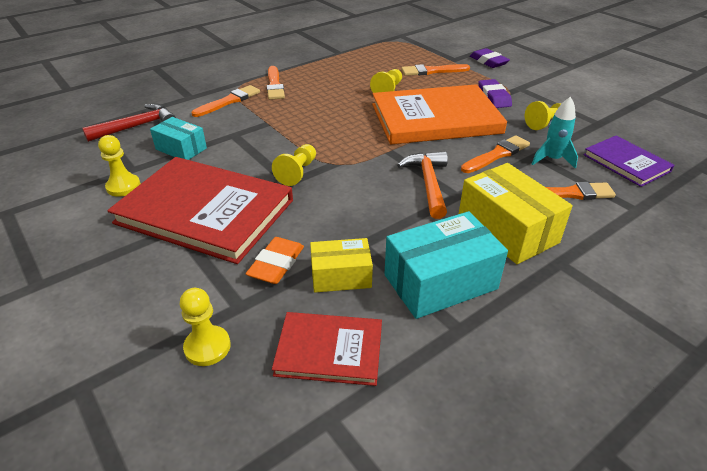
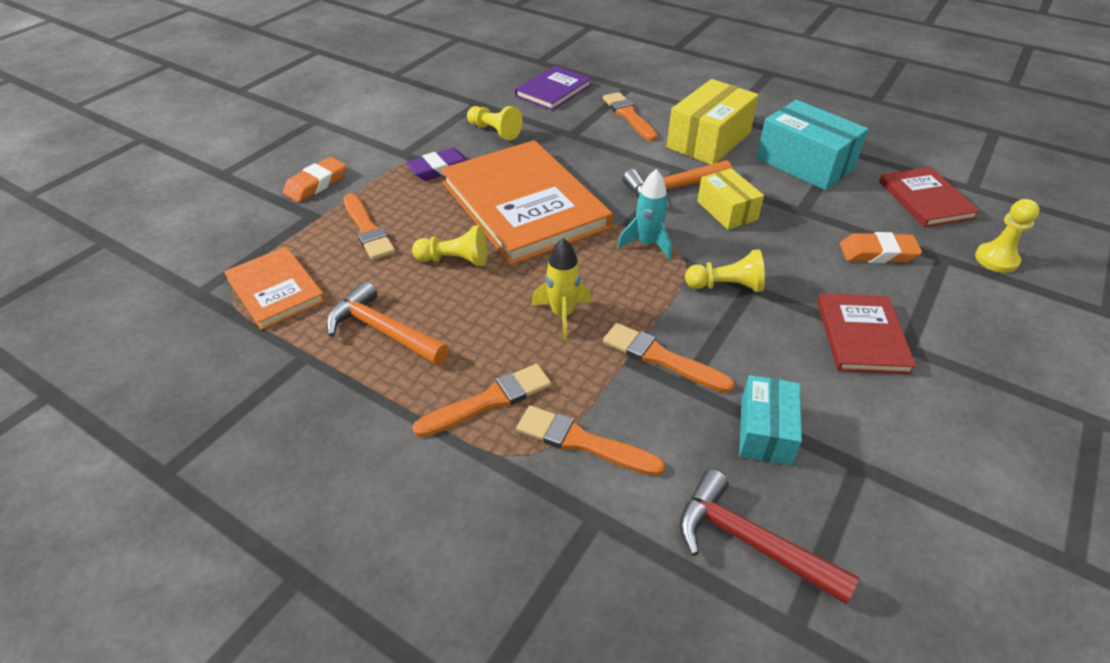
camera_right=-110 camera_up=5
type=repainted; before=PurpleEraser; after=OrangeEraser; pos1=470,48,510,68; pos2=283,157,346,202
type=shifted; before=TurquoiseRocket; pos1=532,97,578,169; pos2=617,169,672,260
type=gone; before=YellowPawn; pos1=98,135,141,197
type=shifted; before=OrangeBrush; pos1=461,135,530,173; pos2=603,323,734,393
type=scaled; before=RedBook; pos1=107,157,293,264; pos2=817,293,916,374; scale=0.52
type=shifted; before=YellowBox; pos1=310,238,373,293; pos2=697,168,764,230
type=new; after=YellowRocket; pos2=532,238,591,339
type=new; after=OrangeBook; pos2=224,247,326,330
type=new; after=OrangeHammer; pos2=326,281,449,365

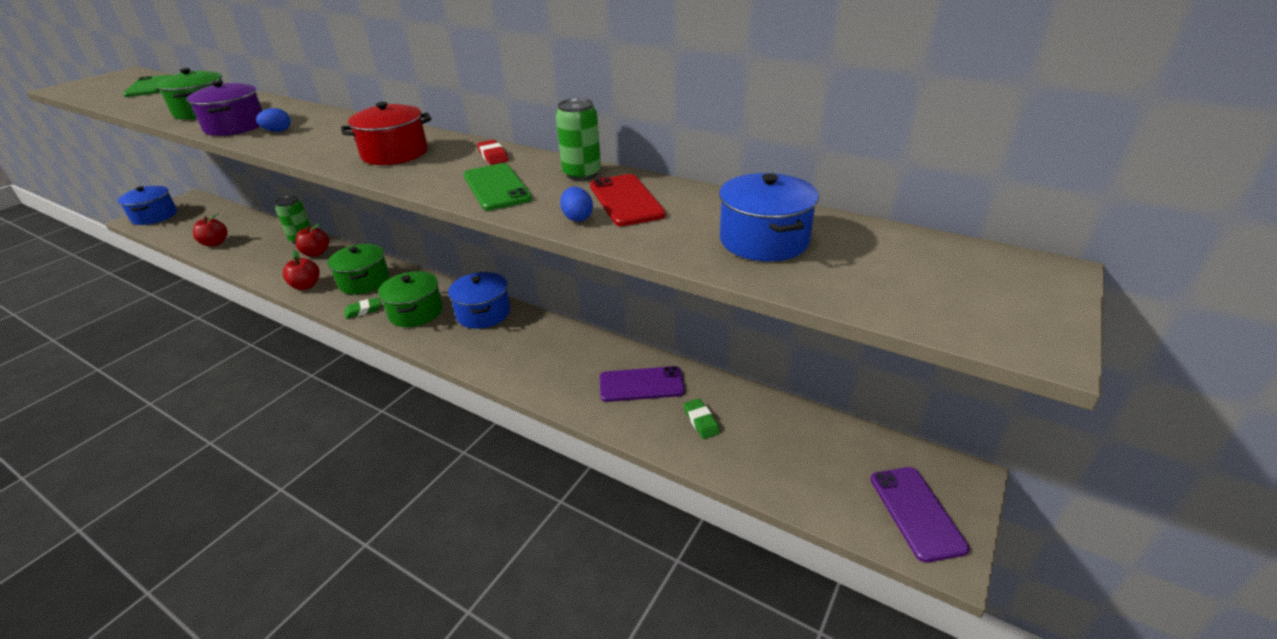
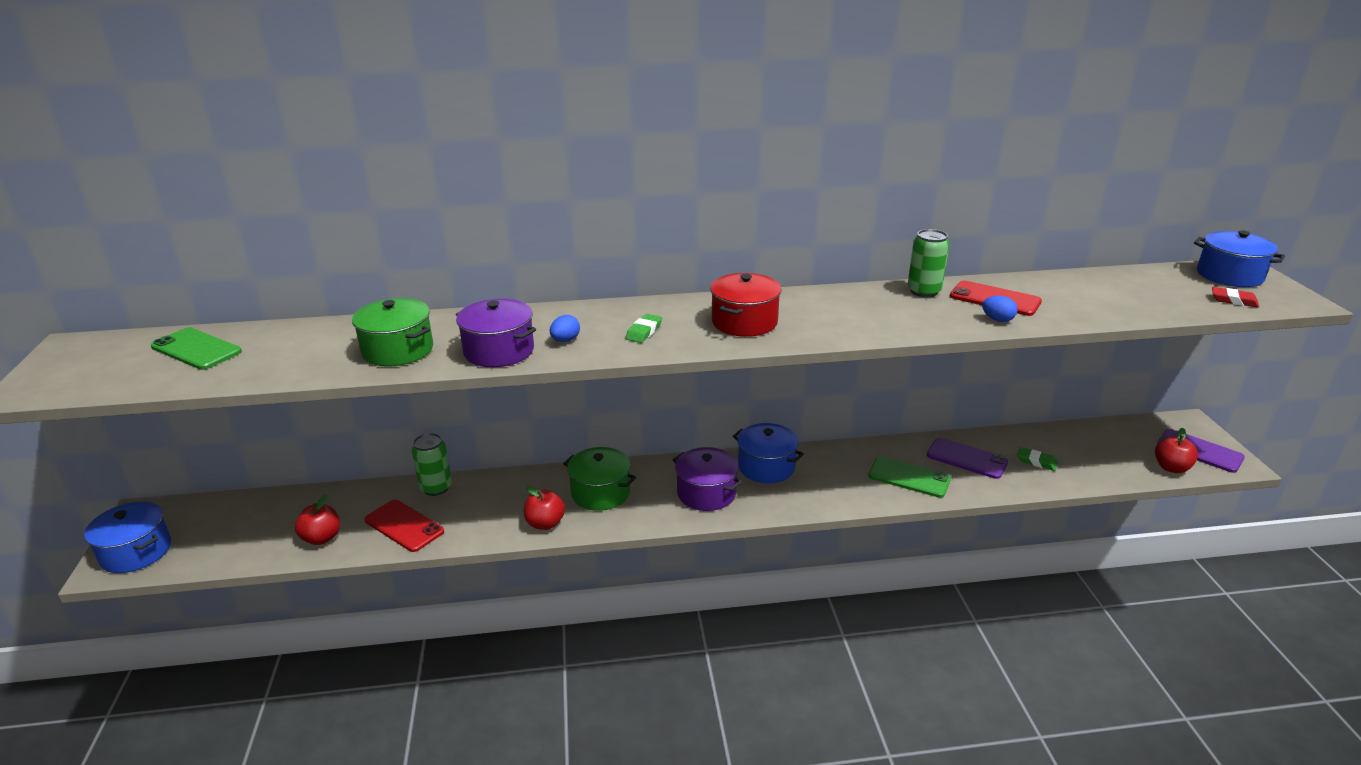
camera_right=-40 camera_up=-5
type=shifted; before=RedEraser; pos1=477,140,508,165; pos2=1212,287,1259,308
type=shifted; before=GreenPhone; pos1=464,163,532,211; pos2=868,456,951,498
type=shifted; before=BluePot; pos1=719,173,819,261; pos2=1194,231,1285,287
type=shifted; before=RedApple; pos1=296,223,329,257; pos2=1155,428,1198,473
type=repainted; before=GreenPot; after=PurplePot; pos1=378,271,443,327; pos2=673,447,742,511
type=shifted; before=GreenEraser; pos1=344,297,381,319; pos2=625,314,662,343
type=rotated; before=PurplePhone; pos1=600,366,685,402; pos2=927,438,1008,479; turn=75
type=new; after=RedPhone; pos2=365,500,444,552

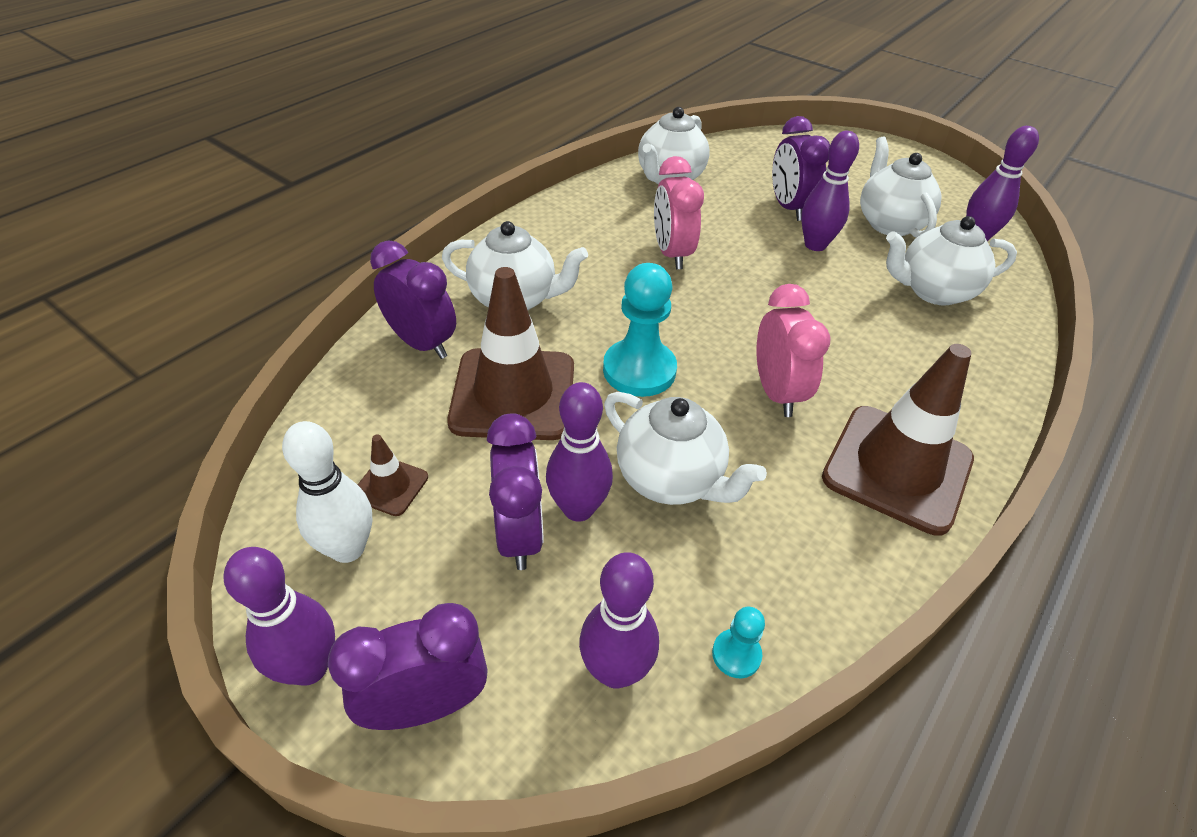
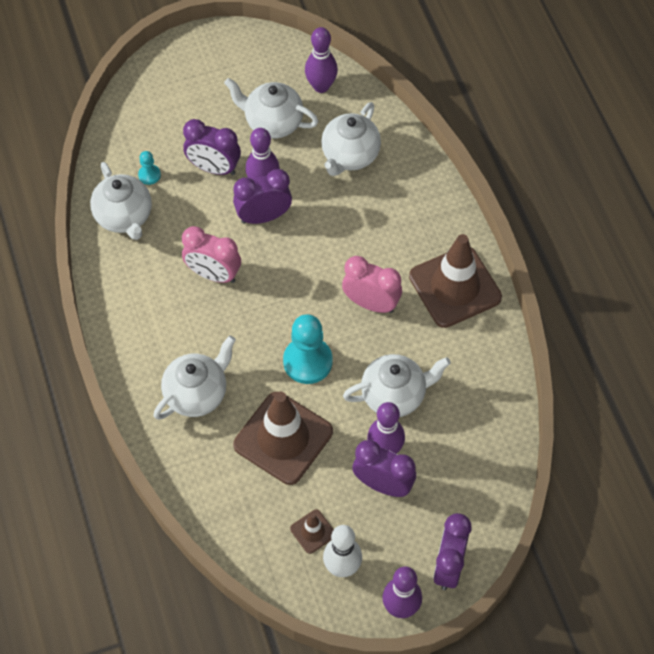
camera_right=-55 camera_up=15
type=shifted; before=PurpleClock; pos1=370,240,456,359; pos2=233,169,292,224
type=gone; before=PurpleBowlingPin; pos1=579,552,659,689
type=shifted; before=TurquoisePawn; pos1=712,607,765,678; pos2=138,151,161,185

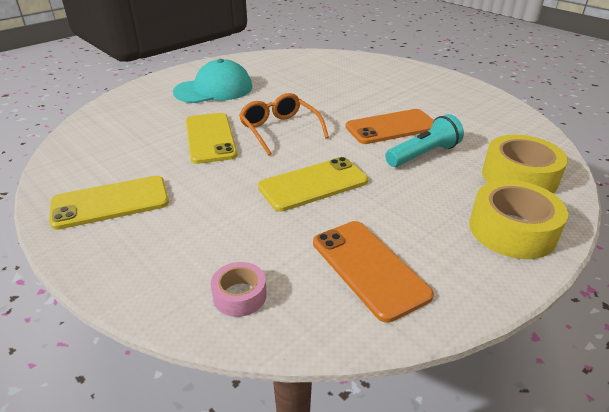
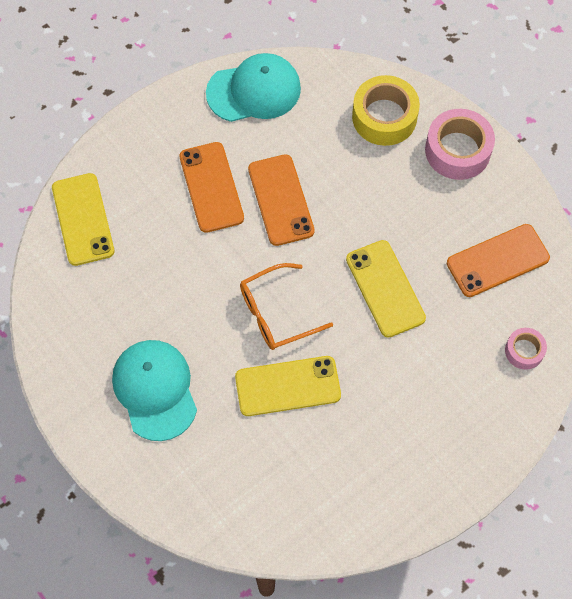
camera_right=-85 camera_up=30
type=gone; before=TurquoiseFlashlight; pos1=385,114,464,167
type=shifted; before=YellowPhone; pos1=49,176,169,230; pos2=52,173,114,266
type=repainted; before=YellowTape; after=PinkTape; pos1=469,180,568,259; pos2=425,109,495,180
type=new; after=TurquoiseCap; pos2=206,53,301,122
type=new; after=OrangePhone; pos2=179,142,244,233

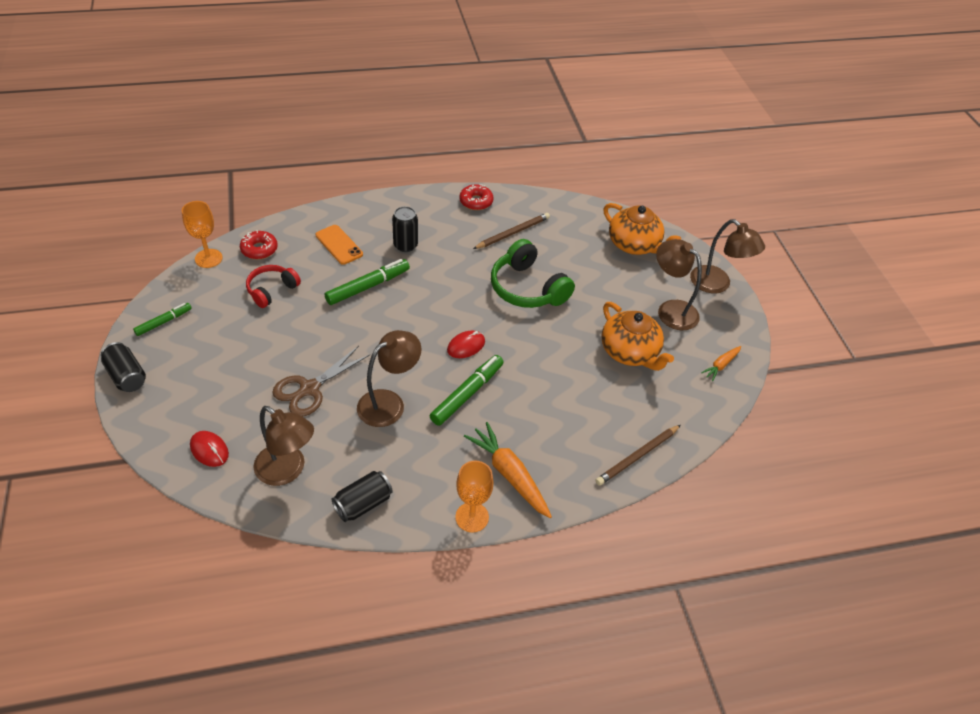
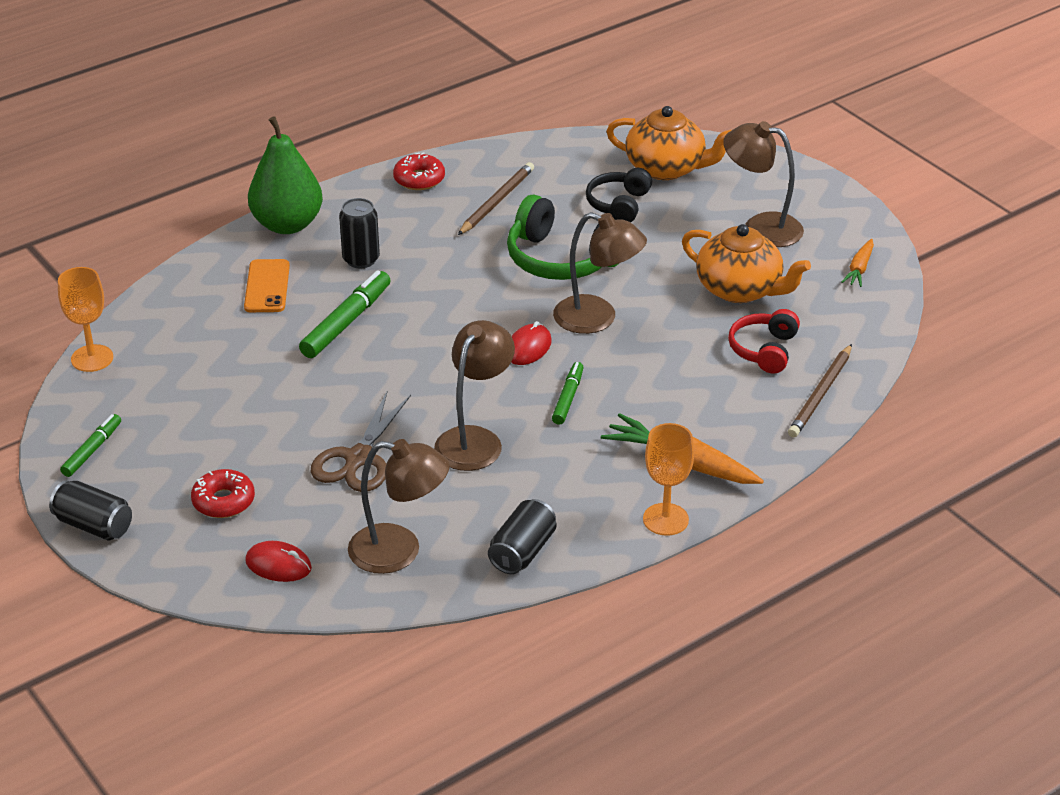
camera_right=-20 camera_up=-10
type=shifted; before=BrownLamp; pos1=690,219,765,293; pos2=553,212,647,334
type=rotated; before=OrangePhone; pos1=315,225,363,265; pos2=244,259,290,312; turn=60
type=shifted; before=RedDonut; pos1=240,230,278,259; pos2=191,469,255,518
type=shifted; before=RedHeadphones; pos1=246,265,301,308; pos2=728,309,800,374
type=scaled; before=GreenMarker; pos1=430,355,504,426; pos2=552,362,584,425; scale=0.61
type=new; after=GreenPear; pos2=248,116,323,234
type=new; after=BlackHeadphones; pos2=586,168,652,222

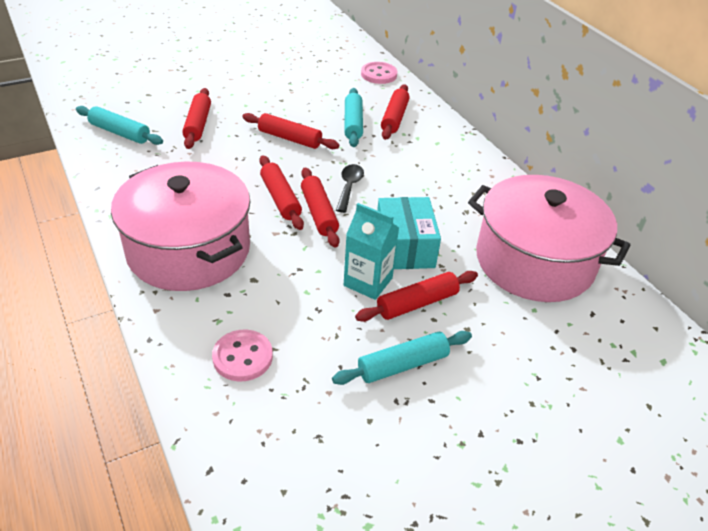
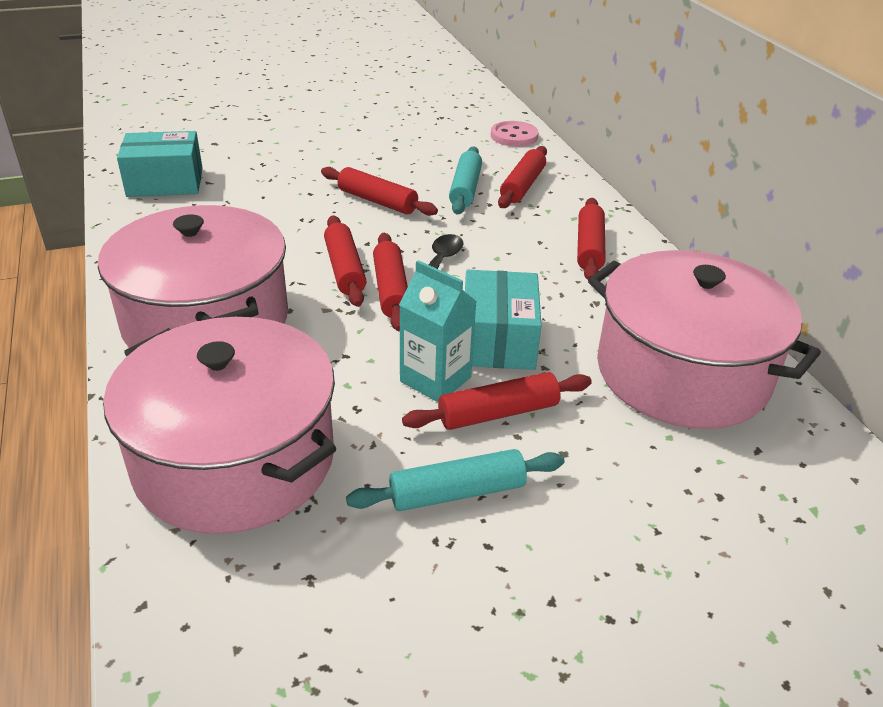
camera_right=10 camera_up=-5
type=shifted; before=RedRollingPin; pos1=182,88,211,149; pos2=577,198,606,280
type=swapped; before=TurquoiseRollingPin; after=TurquoiseBox; pos1=76,106,163,145; pos2=117,131,203,197
type=swapped; before=PinkButton; after=PinkPot; pos1=212,330,273,382; pos2=103,317,336,534

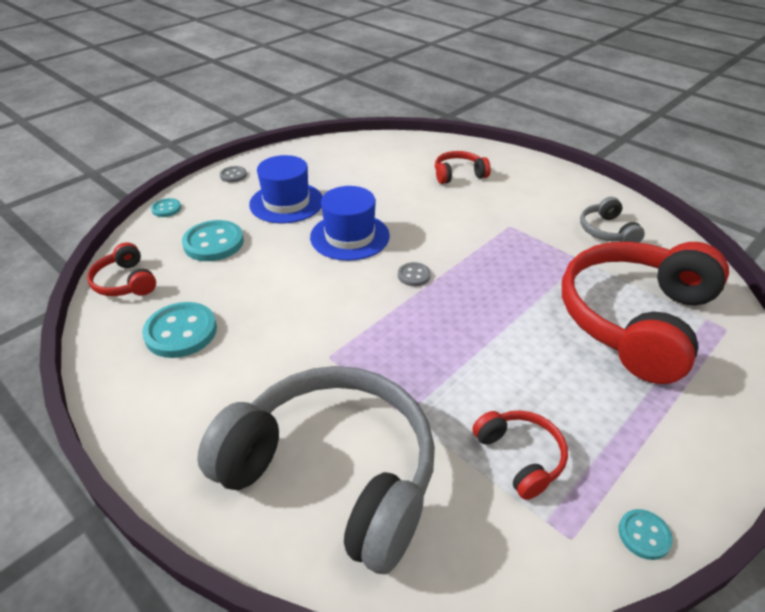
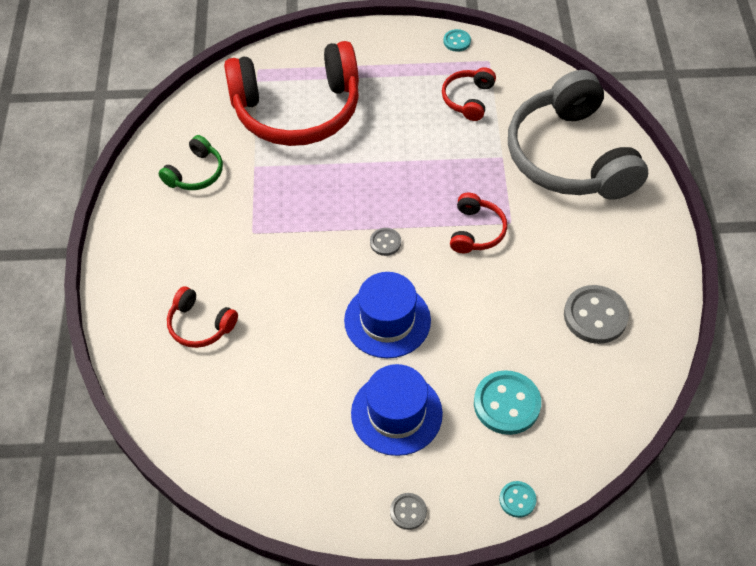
camera_right=-135 camera_up=15
type=repainted; before=GreyHeadphones; after=GreenHeadphones; pos1=580,197,645,243; pos2=159,135,223,190
type=shifted; before=RedHeadphones; pos1=87,242,156,296; pos2=450,193,507,253
type=repainted; before=TurquoiseButton; after=GreyButton; pos1=142,302,217,358; pos2=564,285,629,344

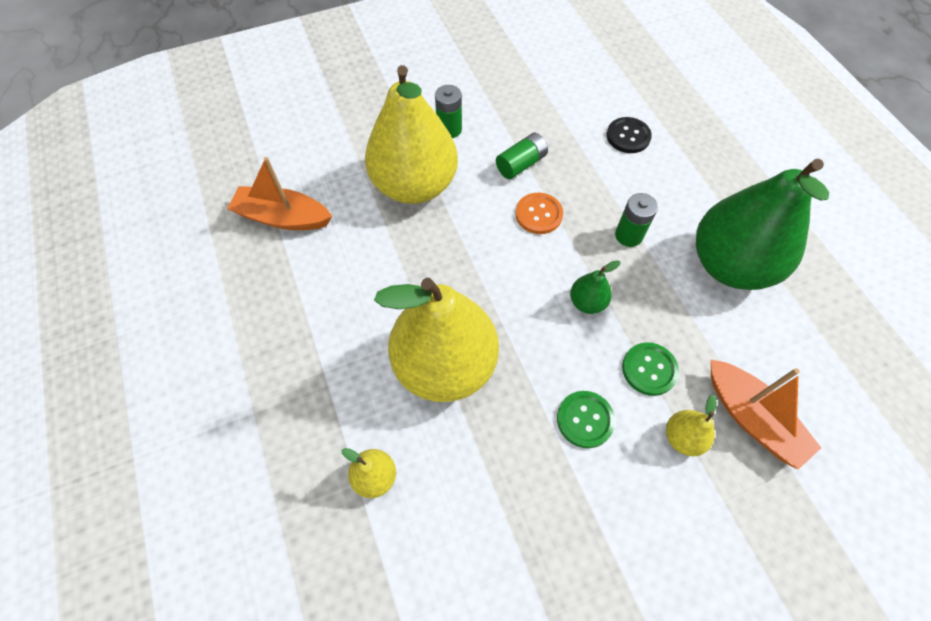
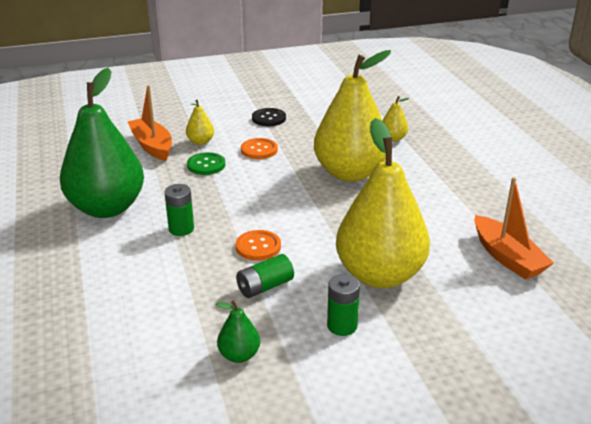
camera_right=-175 camera_up=-30
type=shifted; before=BlackButton; pos1=607,117,652,153; pos2=252,108,286,126
type=rotated; before=OrangeBoat; pos1=227,157,332,230; pos2=474,177,554,280; turn=45
type=shifted; before=GreenPear; pos1=570,260,621,314; pos2=216,300,260,363
type=repainted; before=GreenButton; after=OrangeButton; pos1=557,391,615,448; pos2=241,138,278,159

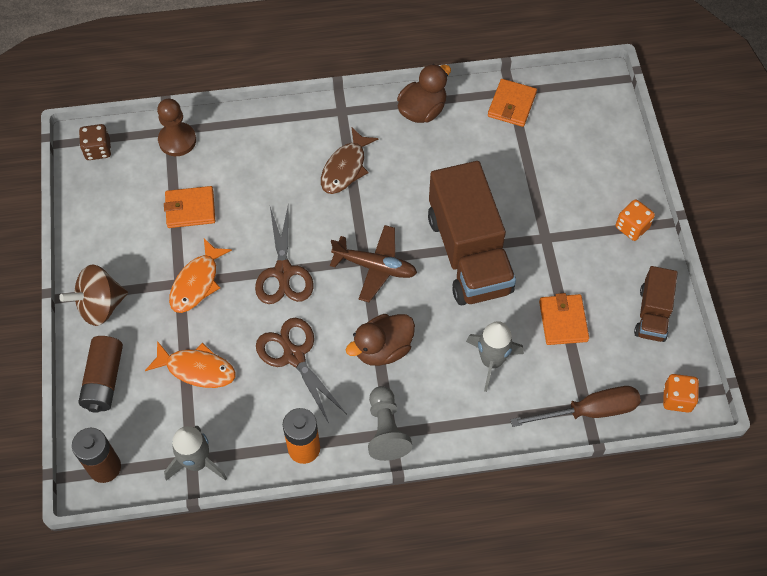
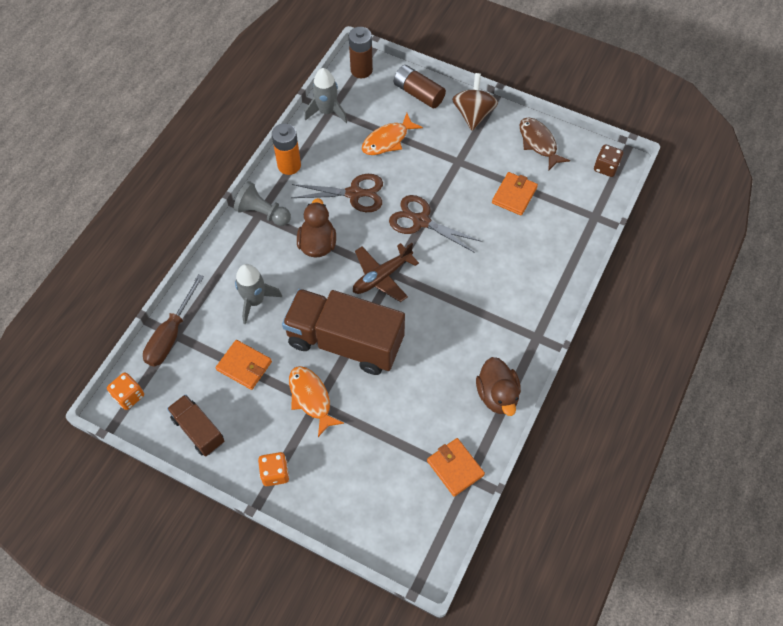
camera_right=125 camera_up=0
type=gone; before=BrownPawn; pos1=157,99,196,156
type=shifted; before=BrownFish; pos1=321,128,379,194; pos2=520,117,570,170
type=shifted; before=OrangeFish; pos1=169,238,232,313; pos2=289,366,344,437

